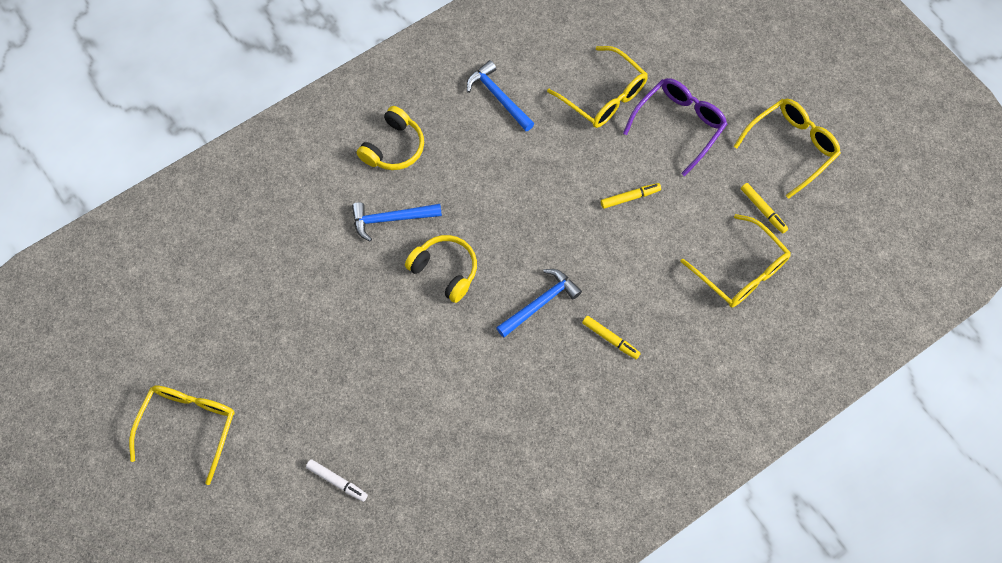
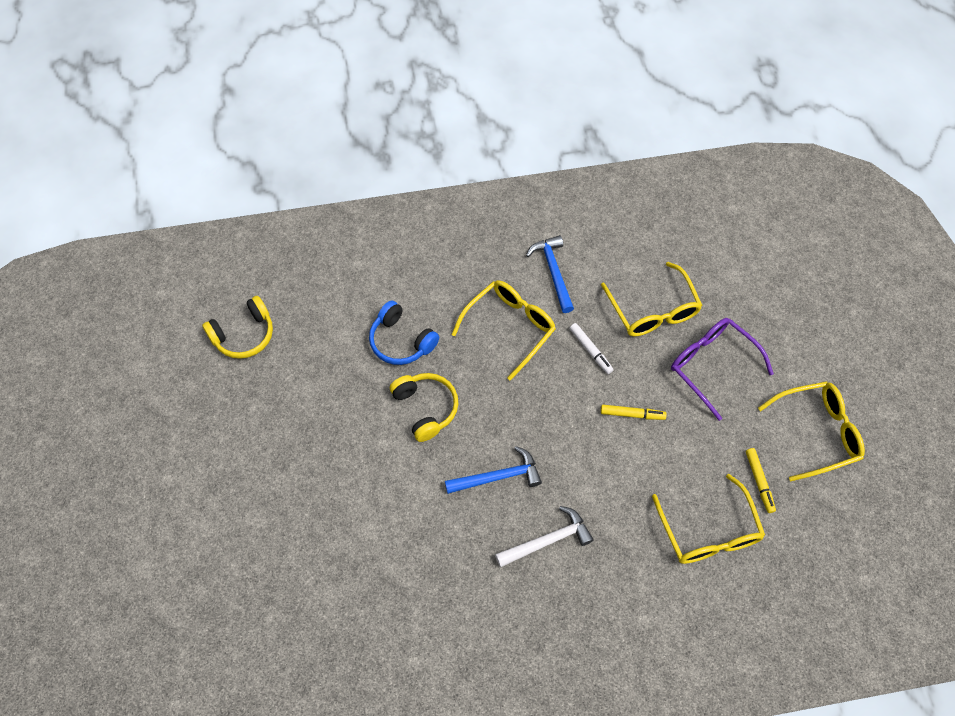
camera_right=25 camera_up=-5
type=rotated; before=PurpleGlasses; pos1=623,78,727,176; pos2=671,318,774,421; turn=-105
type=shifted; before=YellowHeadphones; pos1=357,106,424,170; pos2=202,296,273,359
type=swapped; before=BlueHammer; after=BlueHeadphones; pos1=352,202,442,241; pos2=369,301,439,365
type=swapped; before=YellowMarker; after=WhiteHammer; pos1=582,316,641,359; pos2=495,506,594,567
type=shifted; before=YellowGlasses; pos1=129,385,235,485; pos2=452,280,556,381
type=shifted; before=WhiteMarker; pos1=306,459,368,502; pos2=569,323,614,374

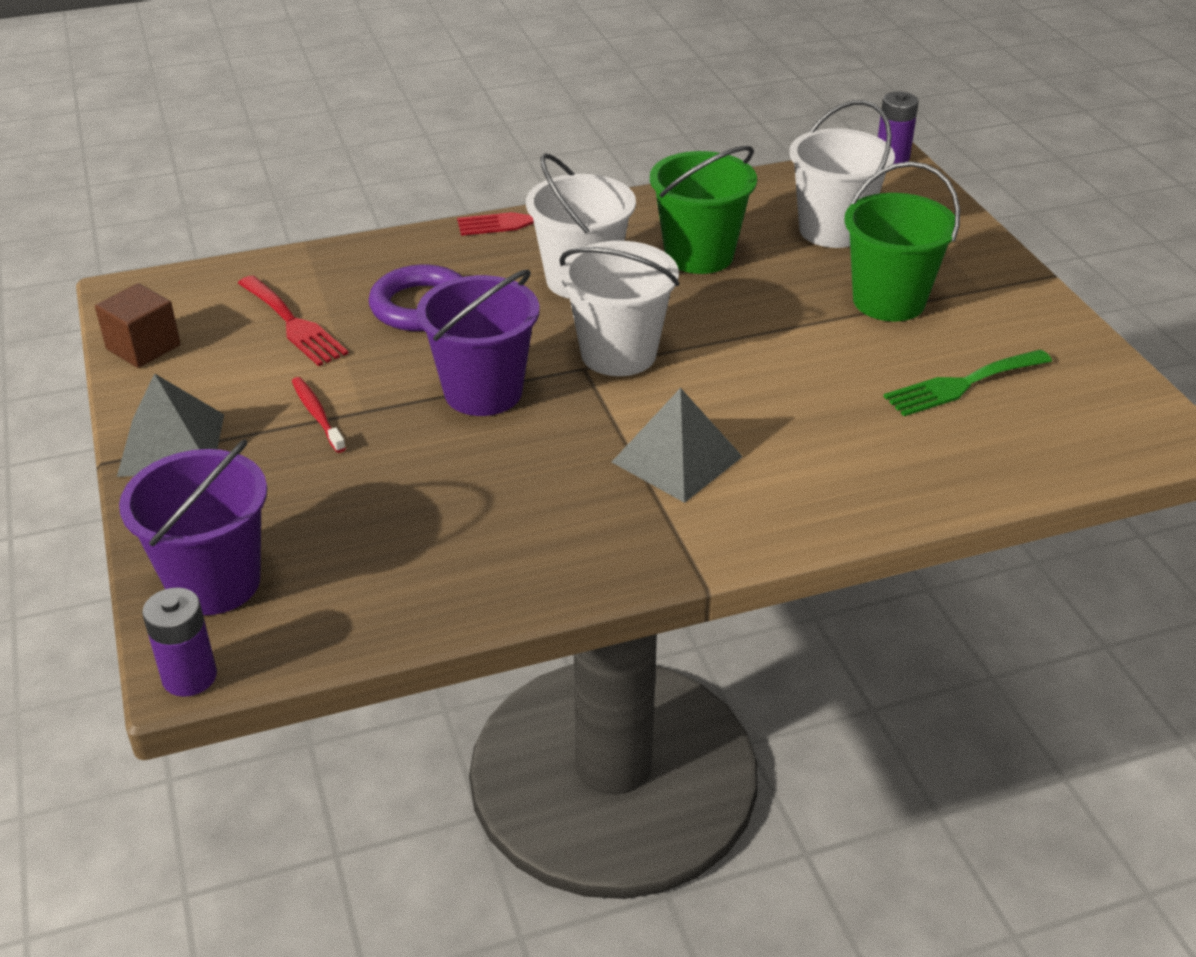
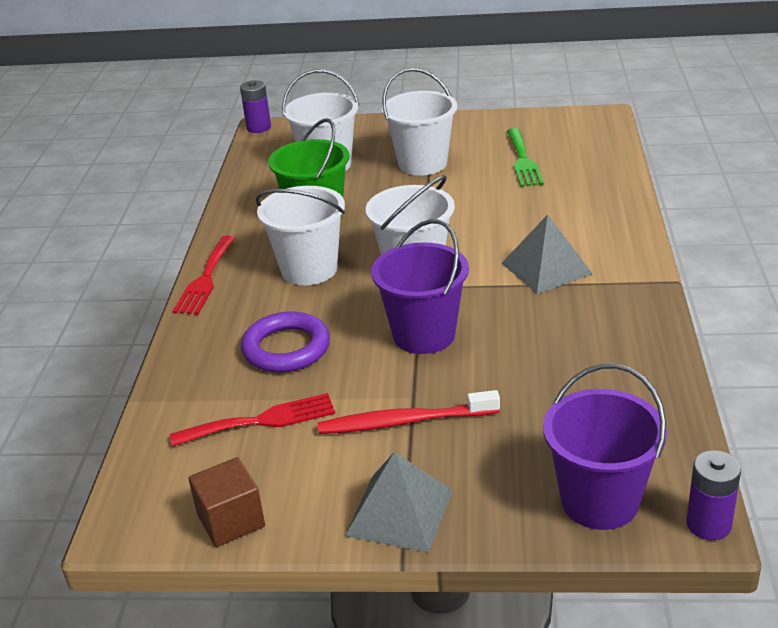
camera_right=-65 camera_up=-5
type=repainted; before=GreenBucket; after=WhiteBucket; pos1=845,161,960,322; pos2=382,68,457,176
type=scaled; before=RedToothbrush; pos1=292,377,346,453; pos2=318,390,500,434; scale=1.62

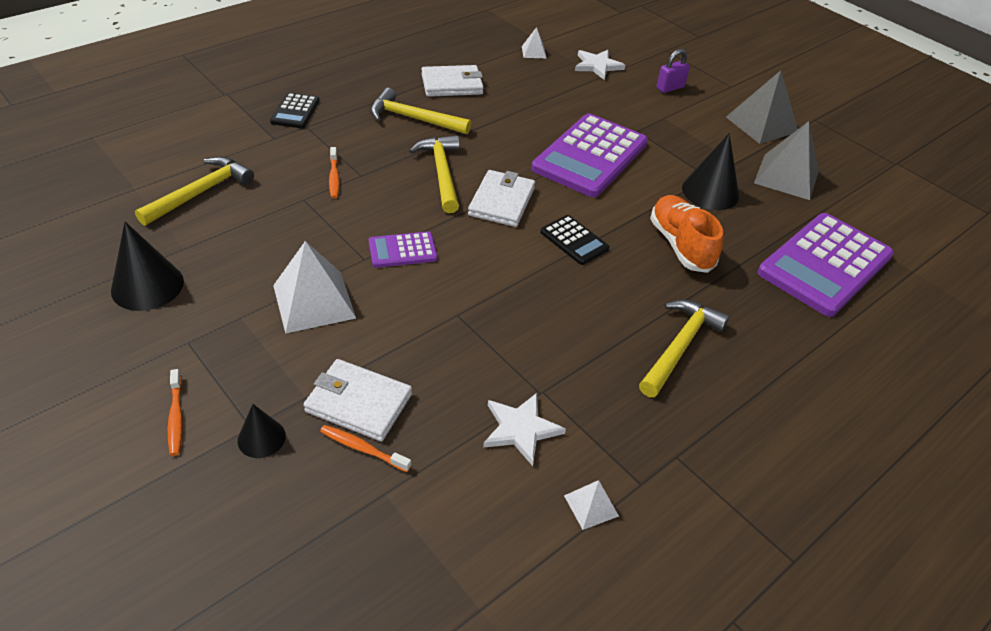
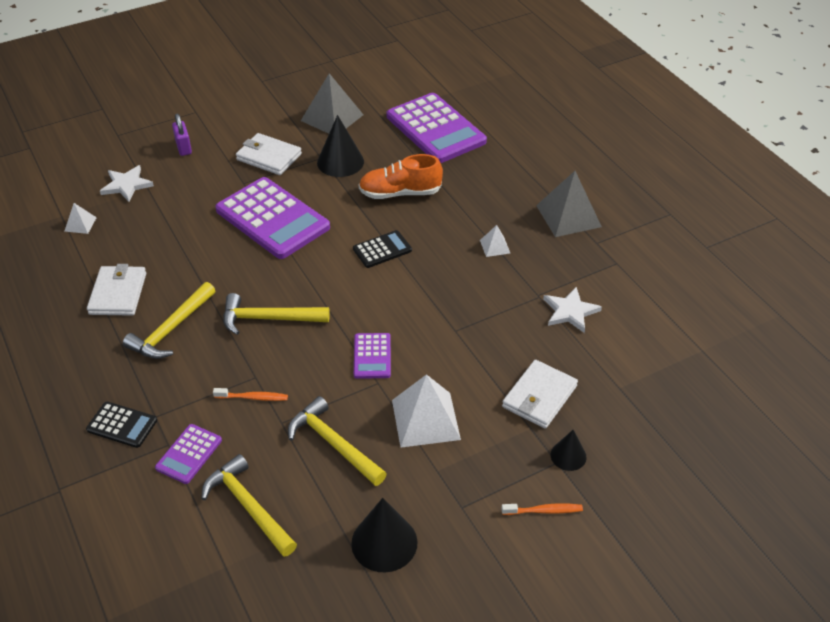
camera_right=-75 camera_up=0
type=shifted; before=GreyPyramid; pos1=726,70,798,144; pos2=536,171,602,237
type=shifted; before=WhiteWallet; pos1=468,170,535,227; pos2=236,133,302,175
type=shifted; before=YellowHammer; pos1=639,299,730,397; pos2=288,396,387,486
type=gone; before=OrangeToothbrush; pos1=320,425,411,472
type=shifted; before=WhitePyramid; pos1=564,480,619,530; pos2=480,225,510,257
type=new; after=PurpleCalculator; pos2=155,424,222,484

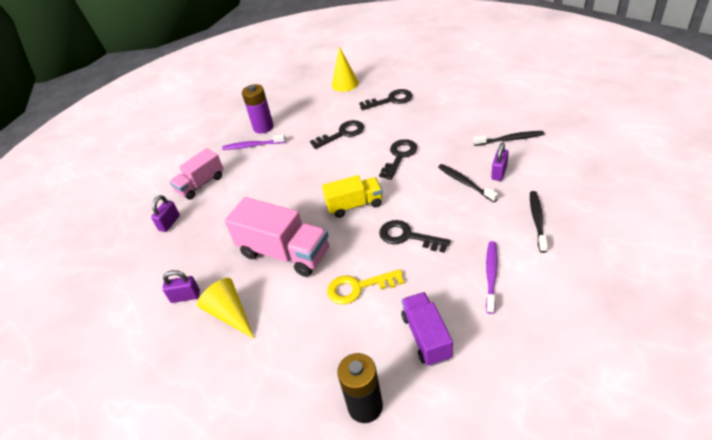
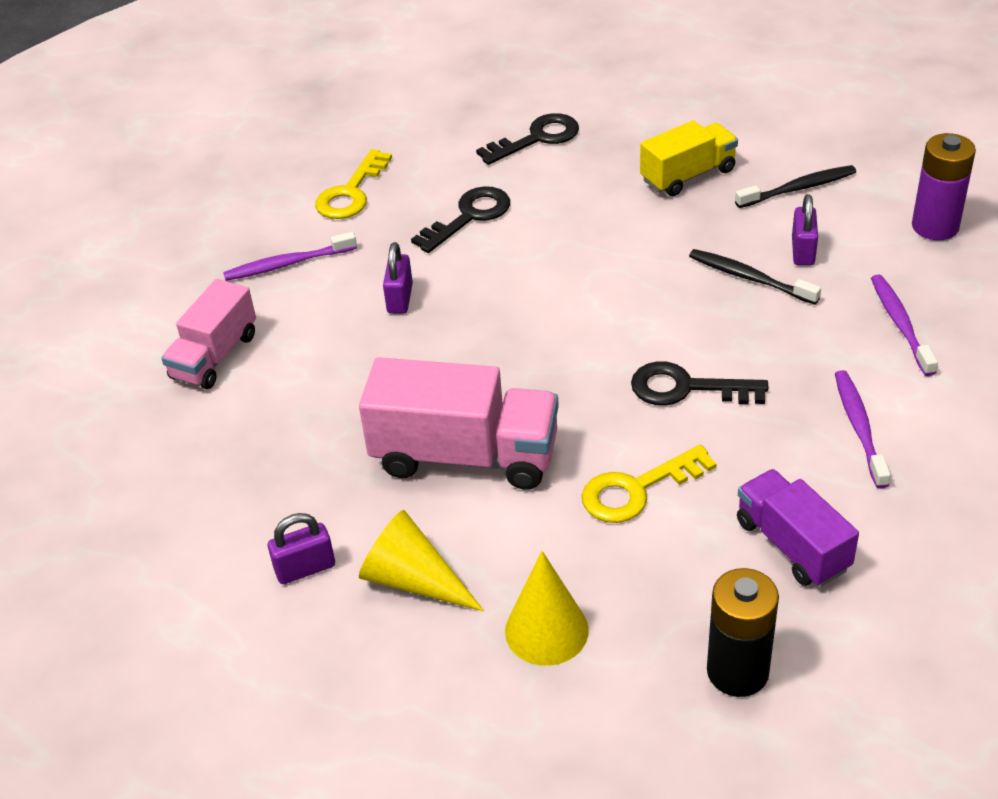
camera_right=-20 camera_up=0
type=shifted; before=YellowCone; pos1=332,46,359,92; pos2=505,551,589,666
type=shifted; before=PurpleBattery; pos1=242,84,274,134; pos2=912,133,976,240
type=gone; before=BlackKey; pos1=379,139,418,180
type=shifted; before=YellowTruck; pos1=322,175,383,218; pos2=640,120,738,196
type=repainted; before=BlackToothbrush; after=PurpleToothbrush; pos1=530,191,548,253; pos2=871,275,938,376
type=shifted; before=PurplePadlock; pos1=151,195,180,232; pos2=383,242,413,314
type=new; after=YellowKey; pos2=315,149,392,219

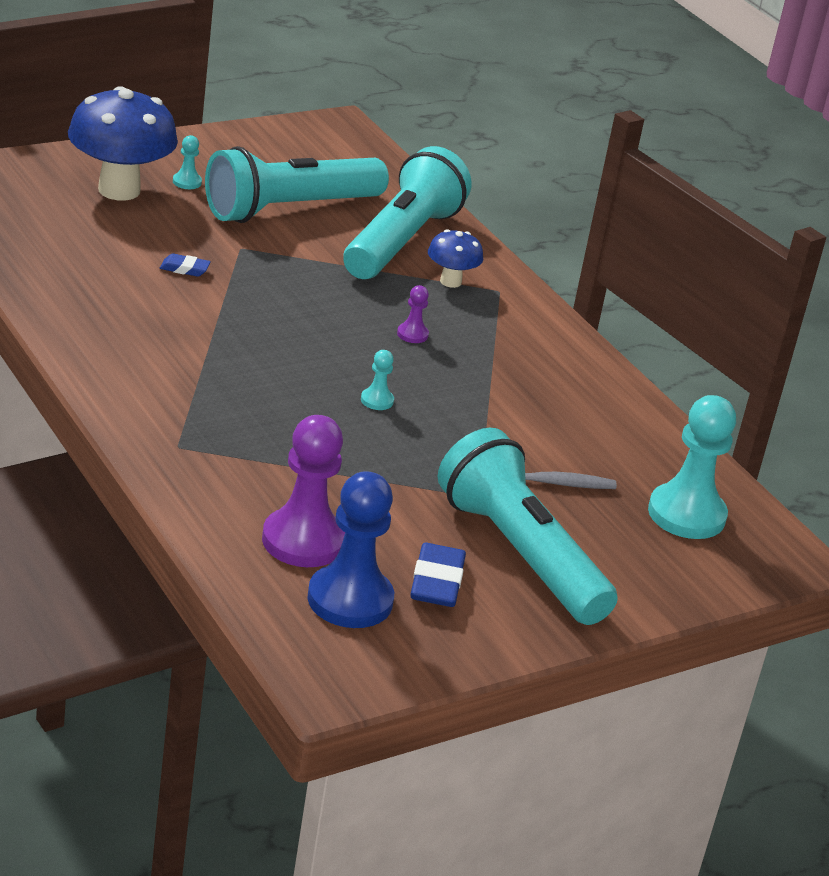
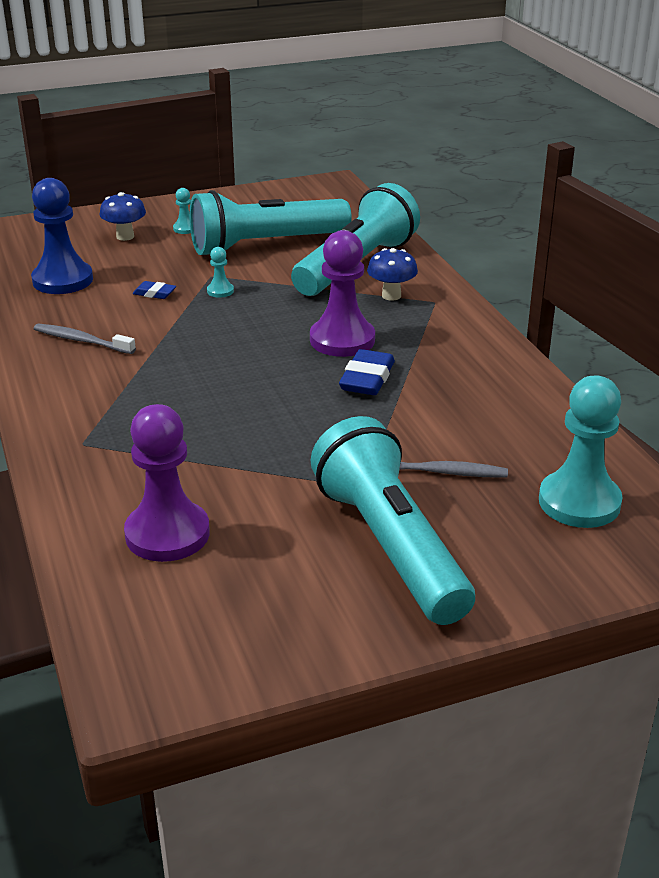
camera_right=15 camera_up=0
type=scaled; before=BlueMushroom; pos1=68,86,178,201; pos2=100,192,146,241; scale=0.51
type=scaled; before=PurplePawn; pos1=397,285,429,343; pos2=310,230,375,357; scale=2.27
type=shifted; before=TurquoisePawn; pos1=361,350,394,410; pos2=207,247,234,298
type=shifted; before=BluePawn; pos1=307,471,394,628; pos2=31,178,93,294
type=shifted; before=BlueEraser; pos1=410,543,466,607; pos2=339,349,395,395
type=new; after=GreyToothbrush; pos2=34,324,136,354

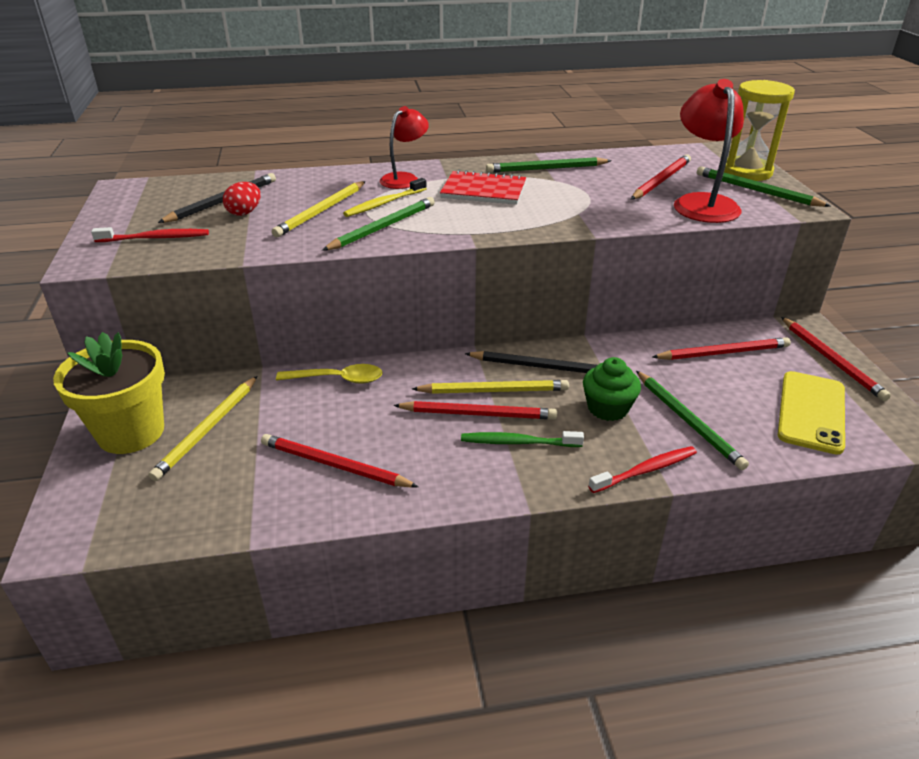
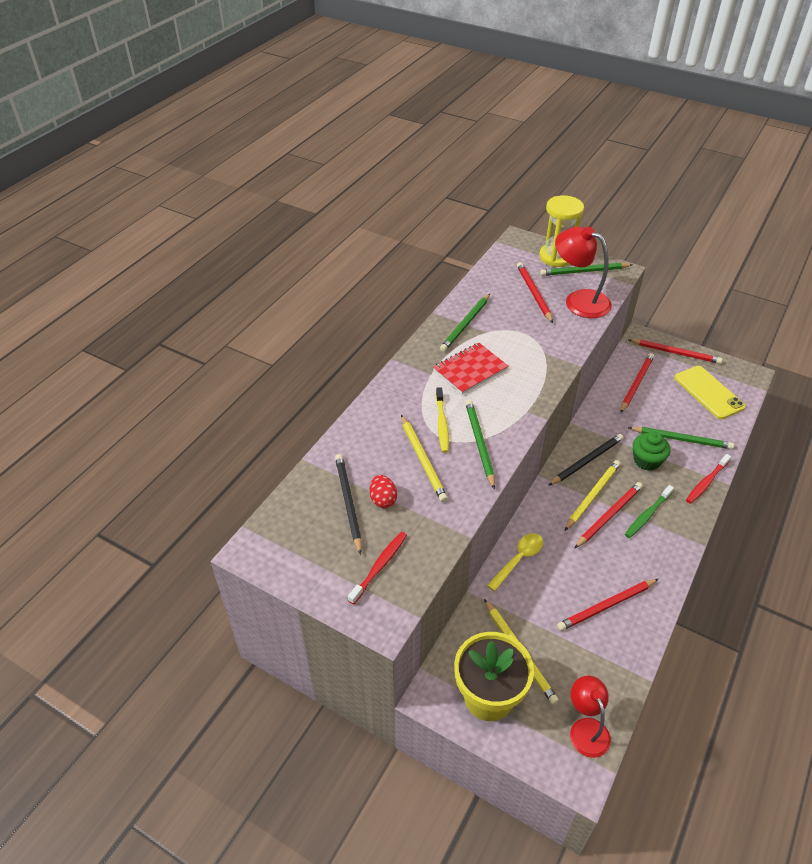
camera_right=-50 camera_up=10
type=shifted; before=RedLamp; pos1=380,106,429,189; pos2=570,675,611,758
type=rotated; before=RedToothbrush; pos1=588,446,697,493; pos2=686,454,731,504; turn=-150

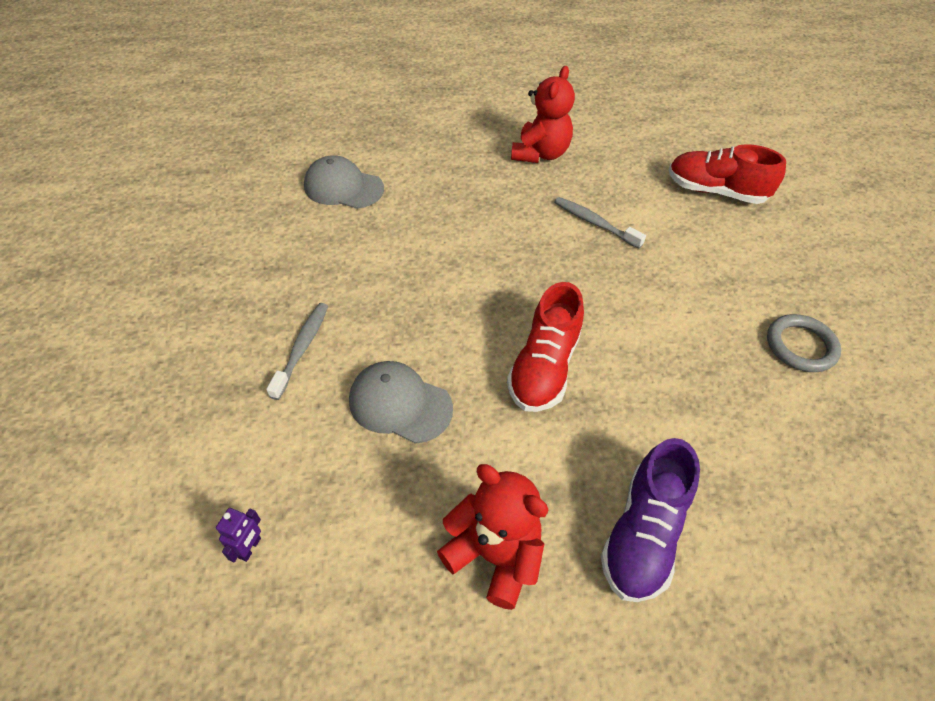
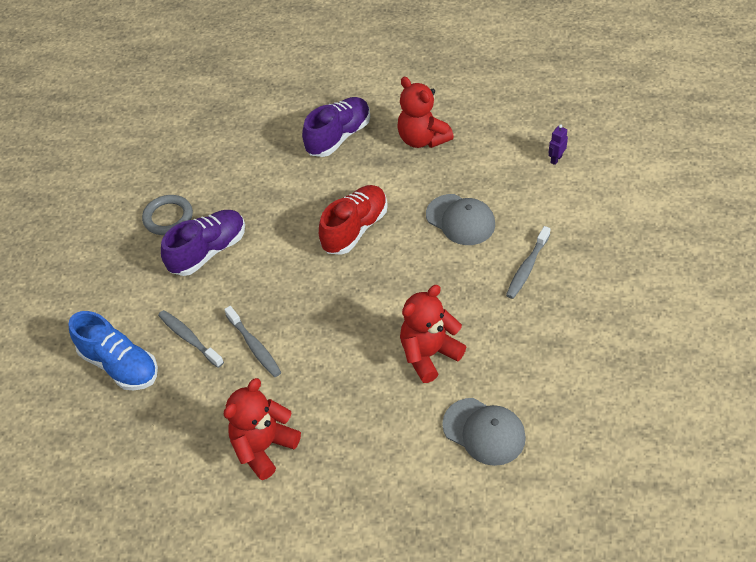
camera_right=-160 camera_up=0
type=repainted; before=RedShoe; after=BlueShoe; pos1=669,144,786,204; pos2=69,311,158,390
type=new; after=PurpleShoe; pos2=161,210,245,276
type=new; after=RedTeddyBear; pos2=400,285,466,383
type=new; after=GreyToothbrush; pos2=158,310,224,368

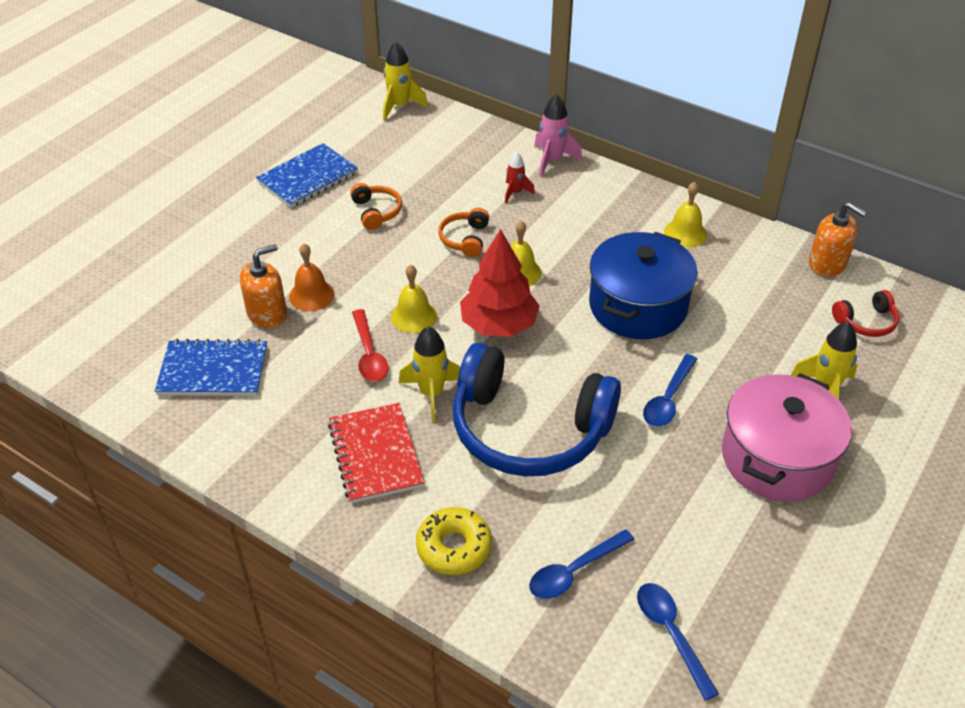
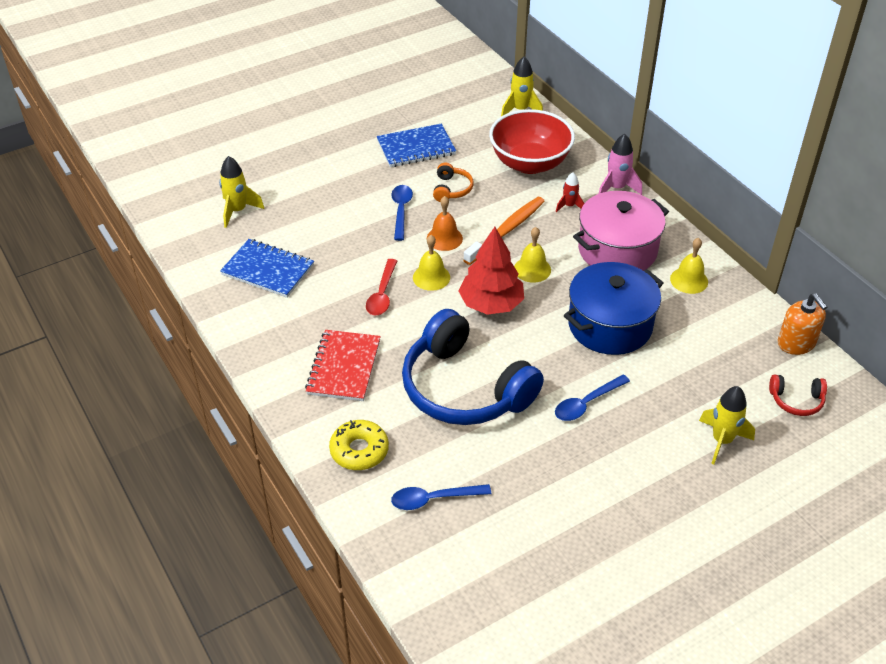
camera_right=25 camera_up=0
type=swapped; before=OrangeHeadphones; after=OrangeToothbrush; pos1=438,208,489,257; pos2=463,197,545,265
type=shifted; before=OrangeBell; pos1=289,243,335,311; pos2=427,196,463,251
type=gone; before=OrangeSoapDispenser; pos1=240,244,287,328
type=shifted; before=YellowRocket; pos1=399,326,460,422; pos2=219,156,265,228
type=shifted; before=PinkPot; pos1=722,373,852,502; pos2=573,191,669,271
type=shifted; before=BlueSpoon; pos1=637,583,719,700; pos2=391,185,413,241
type=new; after=RedBowl; pos2=489,109,575,174

